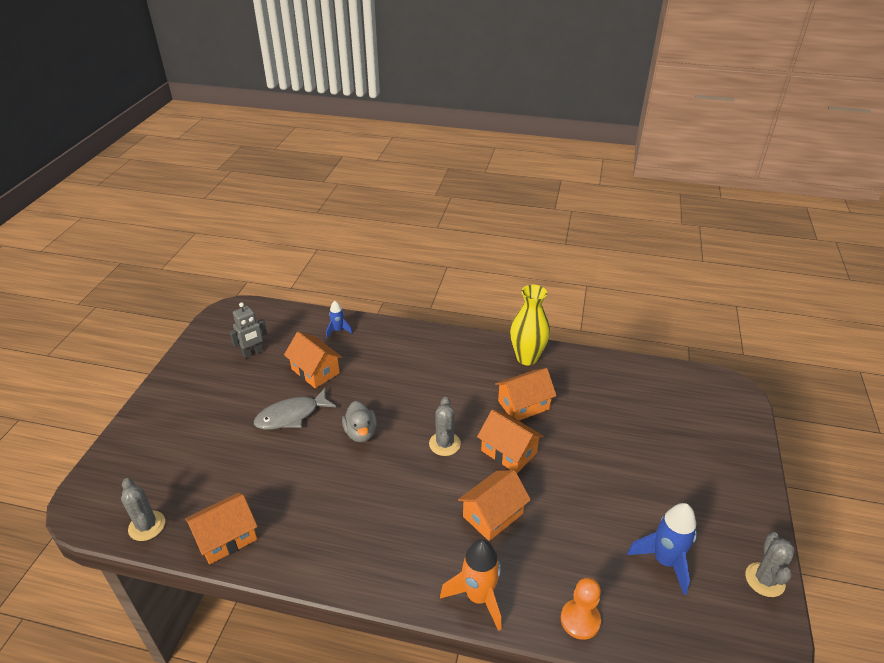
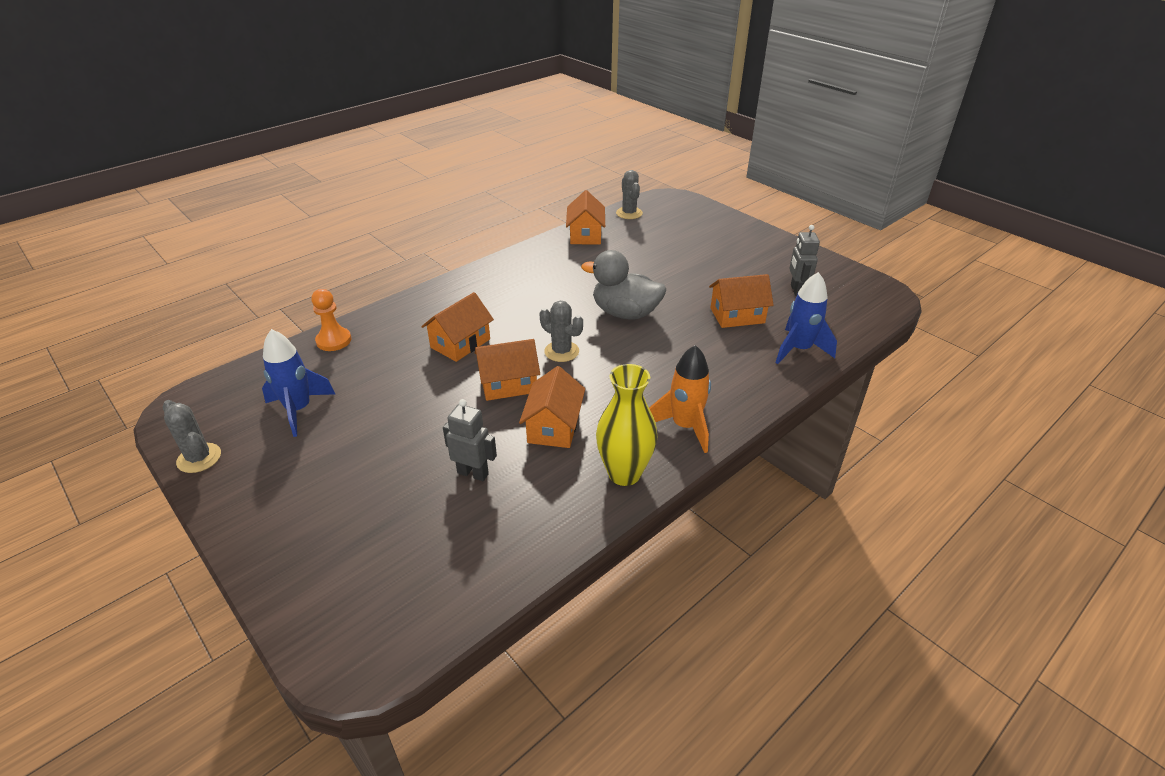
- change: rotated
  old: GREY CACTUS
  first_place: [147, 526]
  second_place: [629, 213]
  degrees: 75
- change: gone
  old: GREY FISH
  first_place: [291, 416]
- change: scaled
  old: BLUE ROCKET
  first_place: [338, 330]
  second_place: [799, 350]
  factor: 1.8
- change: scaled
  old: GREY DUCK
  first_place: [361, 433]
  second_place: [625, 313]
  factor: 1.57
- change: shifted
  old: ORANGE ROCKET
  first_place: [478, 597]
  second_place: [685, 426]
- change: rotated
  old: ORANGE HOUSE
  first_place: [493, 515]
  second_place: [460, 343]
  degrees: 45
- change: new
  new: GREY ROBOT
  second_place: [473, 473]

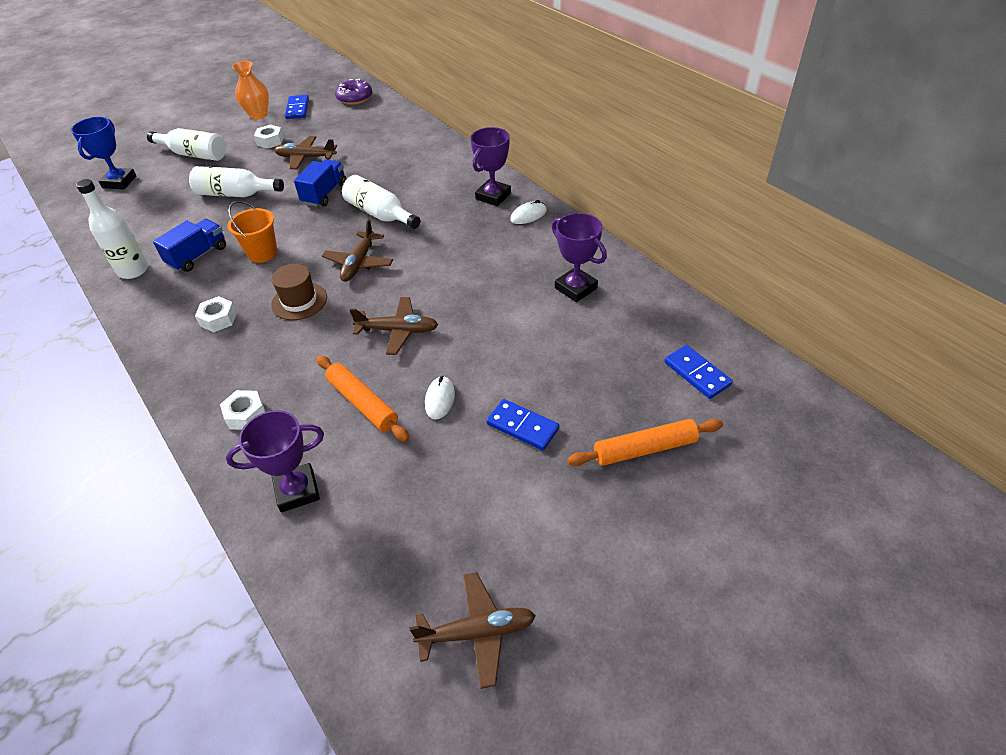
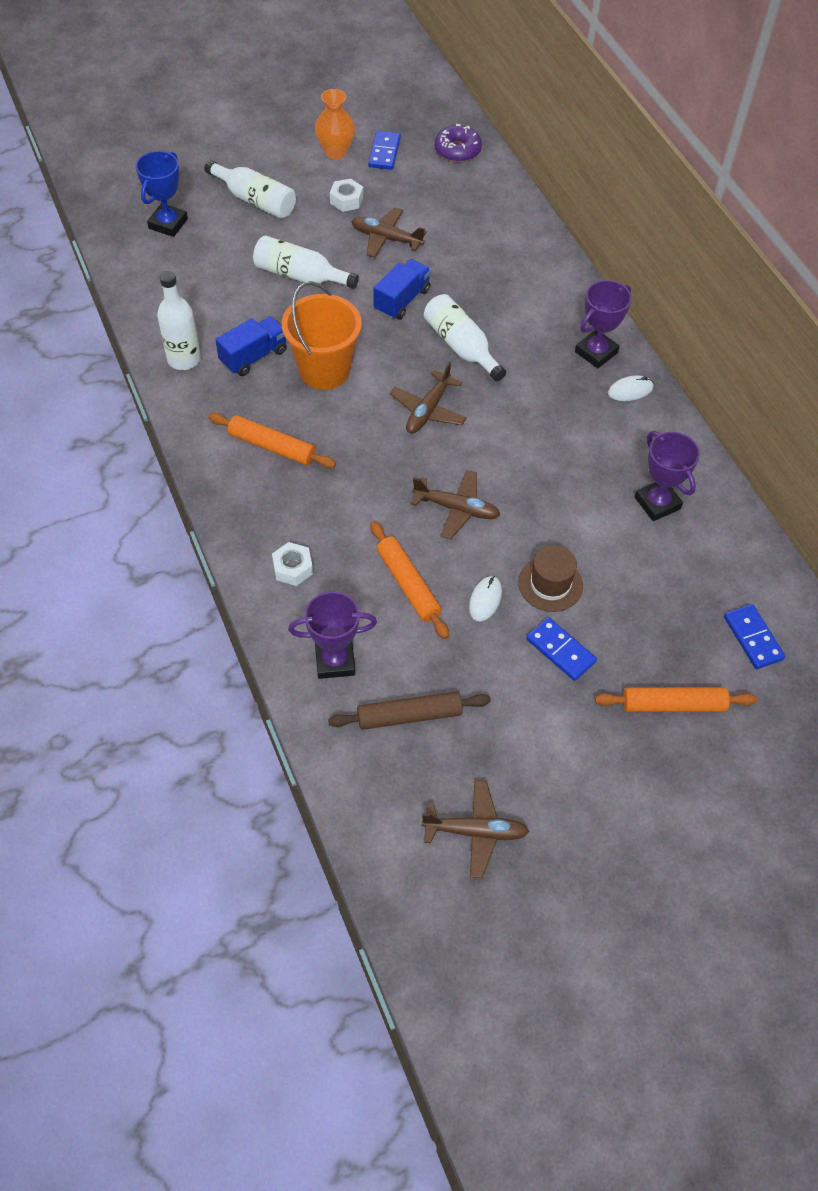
- change: swapped
  old: WHITE NUT
  new: ORANGE ROLLING PIN
  first_place: [218, 319]
  second_place: [272, 447]
- change: scaled
  old: ORANGE BUCKET
  first_place: [262, 253]
  second_place: [324, 370]
  factor: 1.55
- change: shifted
  old: BROWN HAT
  first_place: [299, 301]
  second_place: [550, 584]
- change: new
  new: BROWN ROLLING PIN
  second_place: [409, 716]

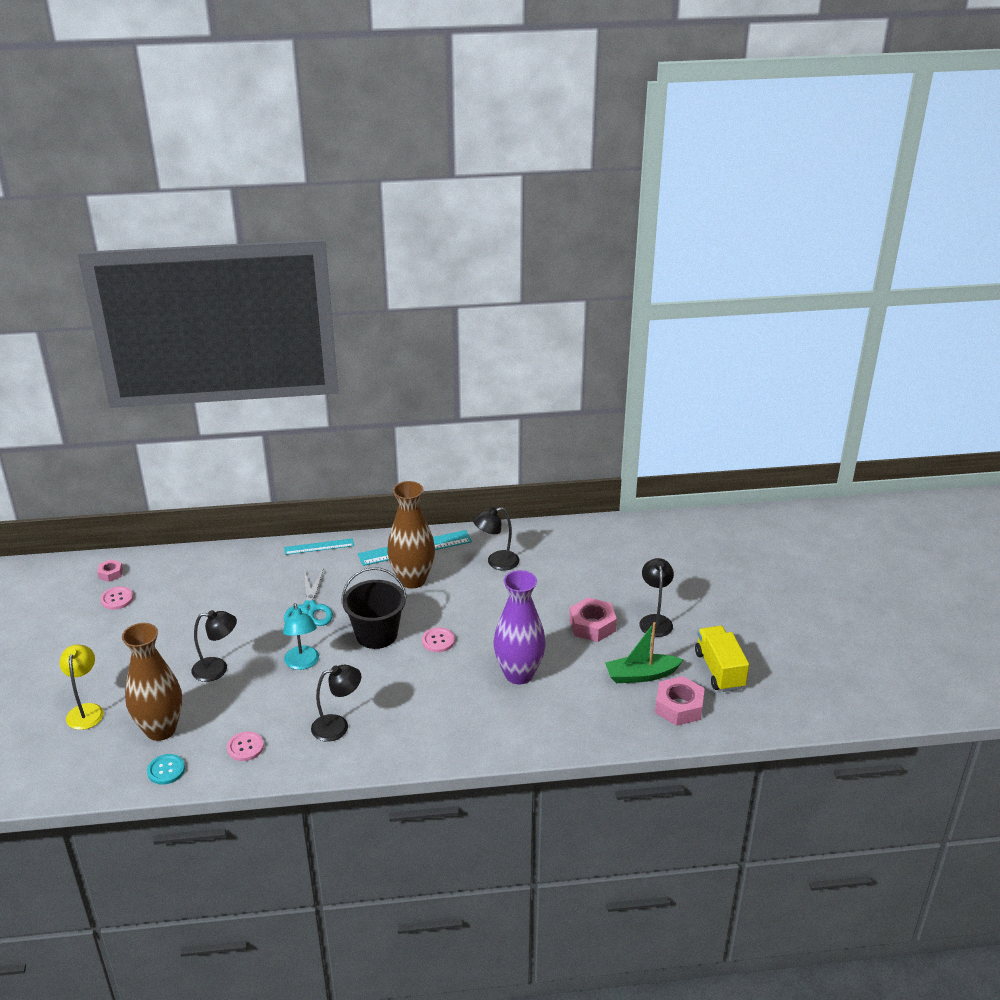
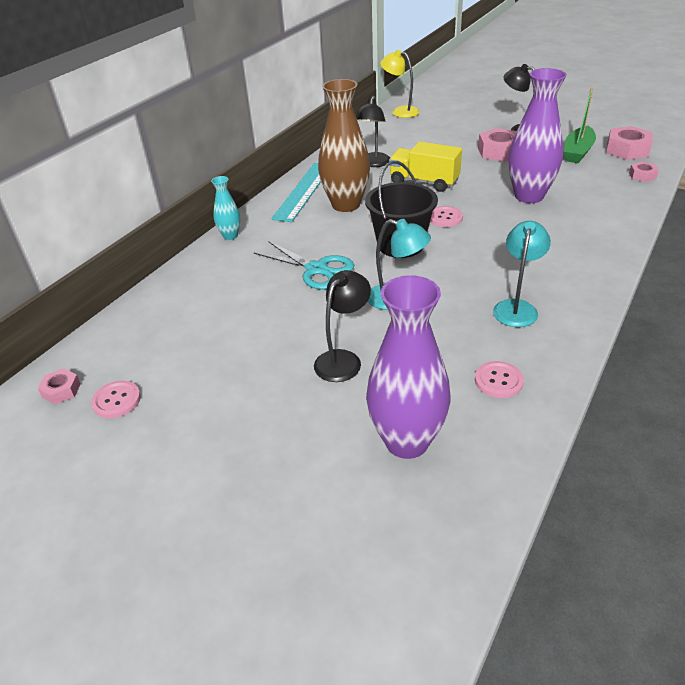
- change: shifted
  old: YELLOW LAMP
  first_place: [86, 710]
  second_place: [400, 111]
- change: repainted
  old: BROWN VASE
  new: PURPLE VASE
  first_place: [160, 729]
  second_place: [407, 441]
- change: gone
  old: TURQUOISE BUTTON
  first_place: [166, 770]
- change: swapped
  old: TURQUOISE RULER
  new: TURQUOISE VASE
  first_place: [319, 547]
  second_place: [230, 236]
- change: repainted
  old: BLACK LAMP
  new: TURQUOISE LAMP
  first_place: [338, 726]
  second_place: [516, 307]
- change: shifted
  old: YELLOW TRUCK
  first_place: [719, 670]
  second_place: [424, 182]
- change: new
  new: PINK NUT
  second_place: [642, 175]

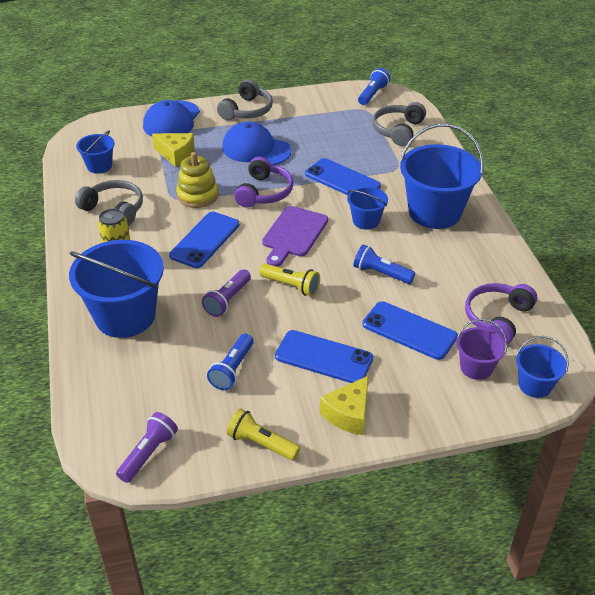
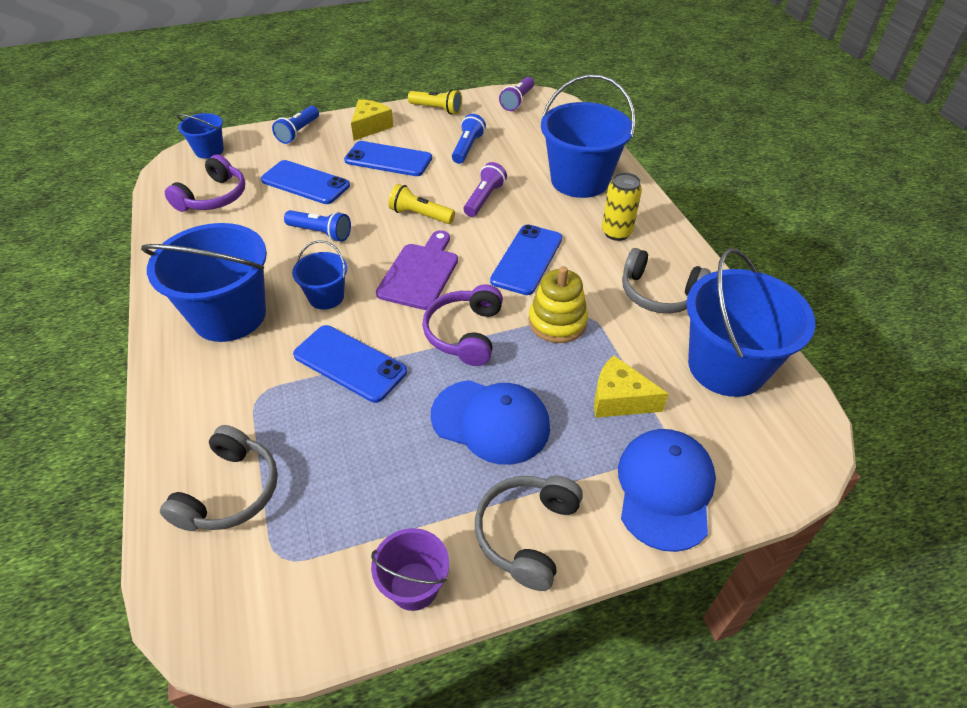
- change: scaled
  old: BLUE BUCKET
  first_place: [99, 166]
  second_place: [726, 367]
  factor: 1.98
- change: shifted
  old: BLUE FLASHLIGHT
  first_place: [372, 94]
  second_place: [298, 132]
- change: shifted
  old: PURPLE BUCKET
  first_place: [476, 367]
  second_place: [414, 586]

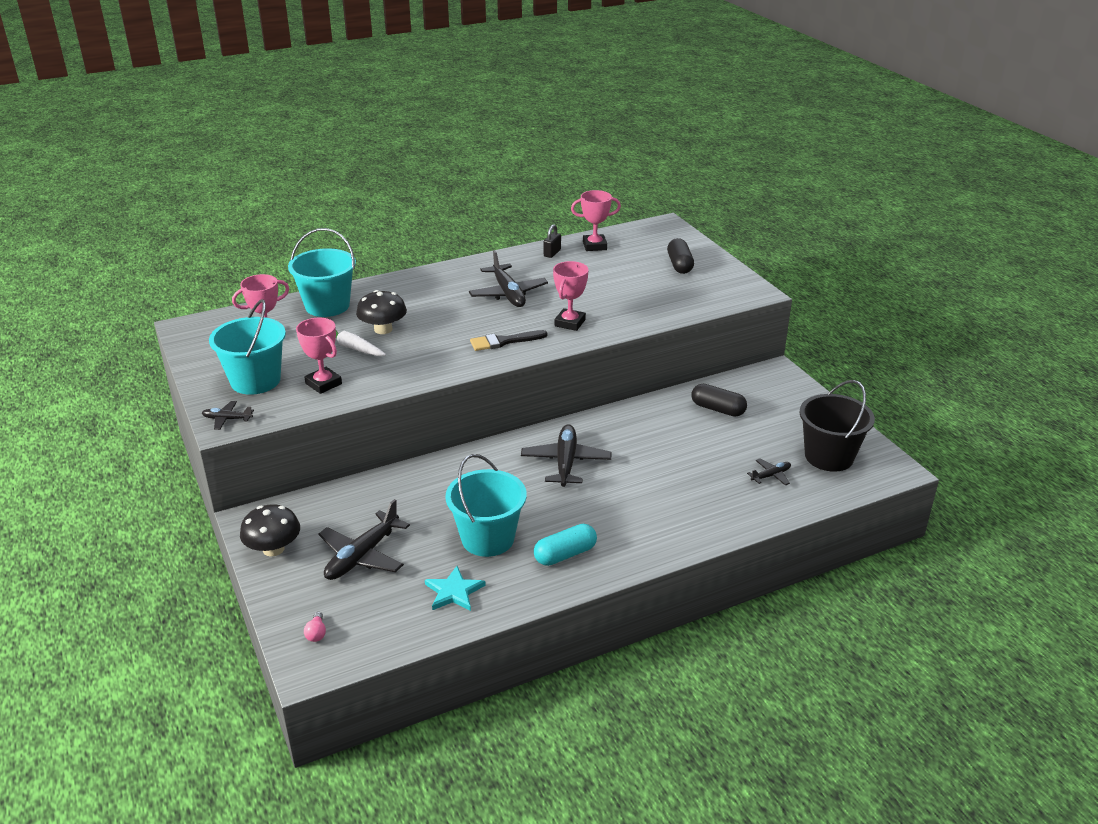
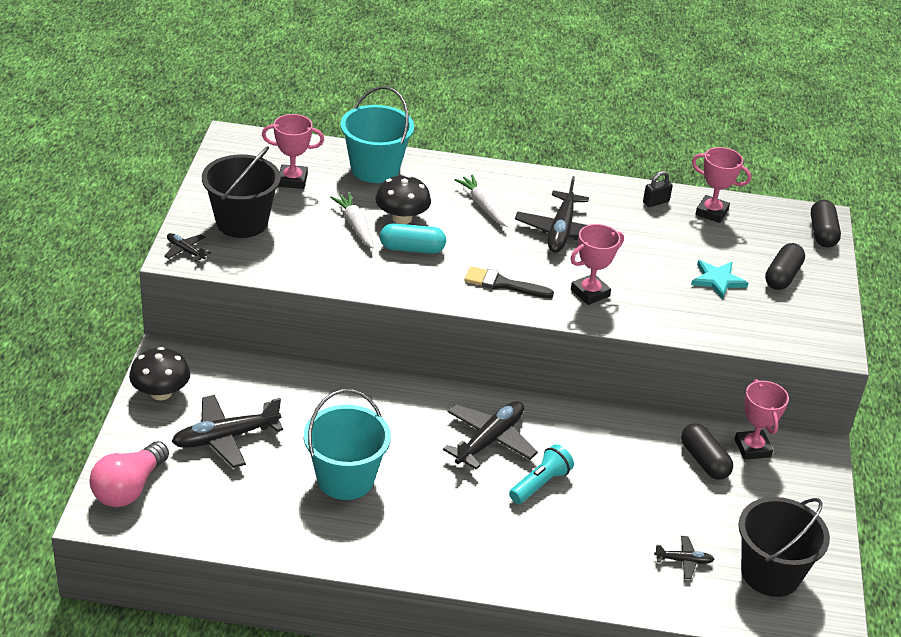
- change: repainted
  old: TURQUOISE BUCKET
  new: BLACK BUCKET
  first_place: [255, 381]
  second_place: [242, 222]
- change: shifted
  old: PINK TROPHY
  first_place: [323, 384]
  second_place: [752, 448]
- change: scaled
  old: PINK LIGHT BULB
  first_place: [316, 633]
  second_place: [129, 488]
  factor: 2.47
- change: shifted
  old: TURQUOISE STAR
  first_place: [454, 592]
  second_place: [717, 280]
- change: shifted
  old: TURQUOISE CAPSULE
  first_place: [565, 554]
  second_place: [412, 249]
- change: new
  new: WHITE CARROT
  second_place: [483, 206]
- change: new
  new: TURQUOISE FLASHLIGHT
  second_place: [540, 484]
- change: new
  new: BLACK CAPSULE
  second_place: [822, 233]

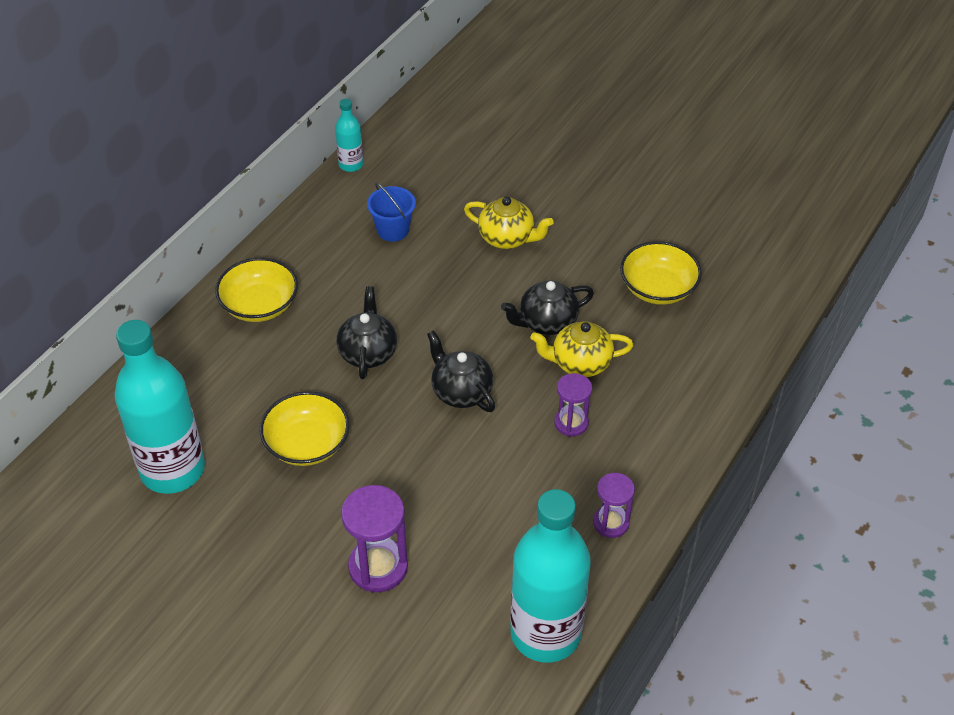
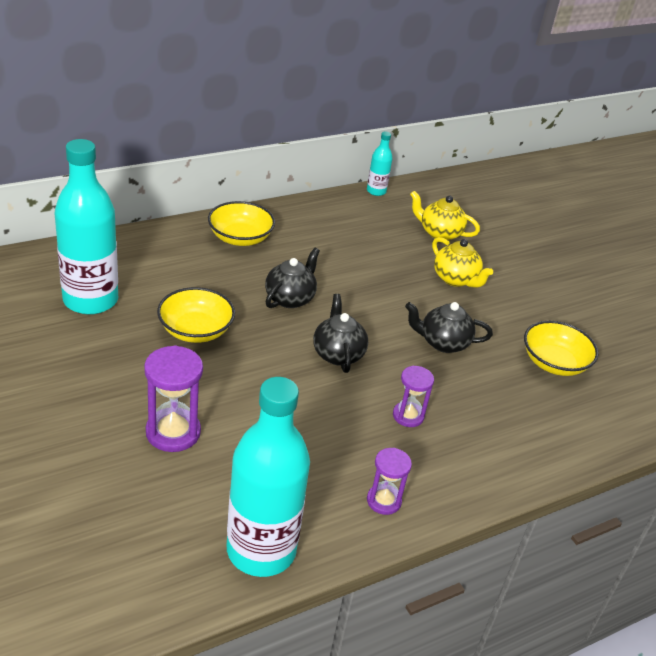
- change: gone
  old: BLUE BUCKET
  first_place: [393, 230]
- change: shifted
  old: YELLOW TEAPOT
  first_place: [580, 363]
  second_place: [439, 233]

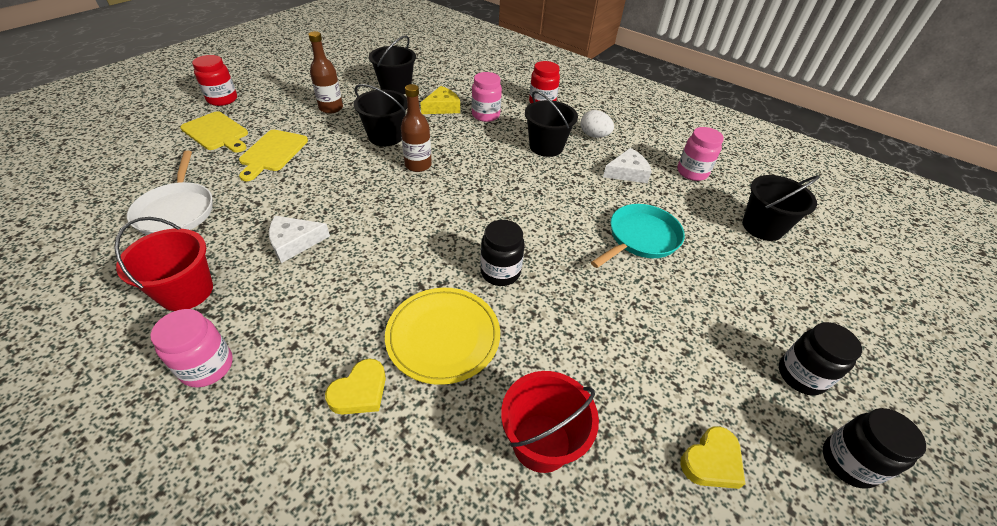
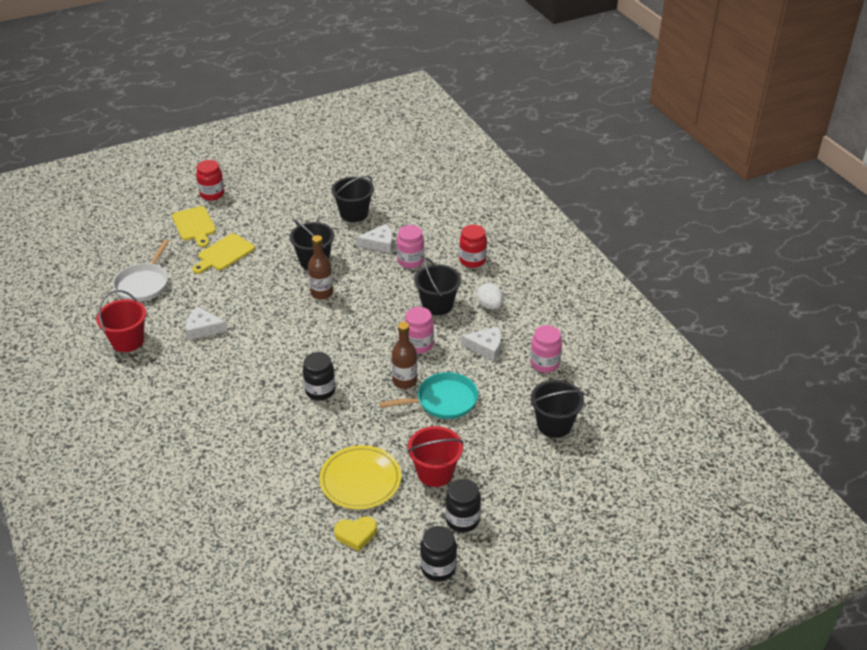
- change: shifted
  old: PINK JAR
  first_place: [207, 367]
  second_place: [419, 345]
- change: shifted
  old: BROWN BOTTLE
  first_place: [331, 108]
  second_place: [404, 381]
- change: gone
  old: YELLOW HEART
  first_place: [360, 391]
- change: shifted
  old: YELLOW PLATE
  first_place: [443, 336]
  second_place: [360, 480]
- change: repainted
  old: YELLOW CHEESE
  new: WHITE CHEESE
  first_place: [442, 107]
  second_place: [379, 243]
- change: shifted
  old: RED BUCKET
  first_place: [541, 442]
  second_place: [435, 472]

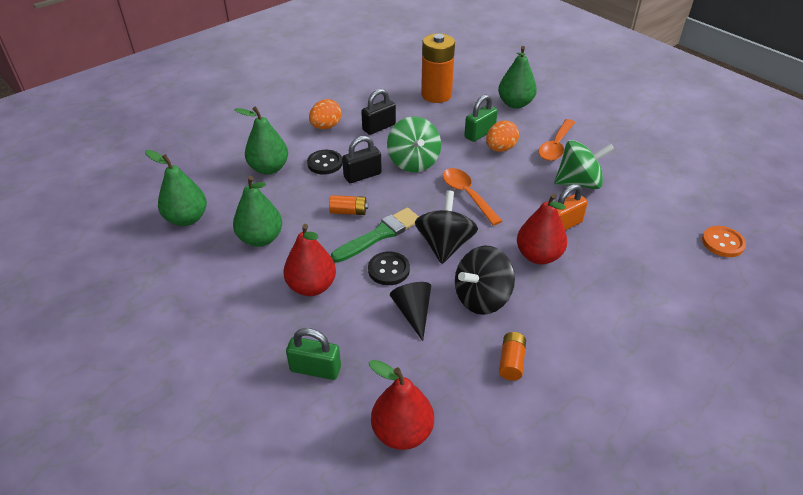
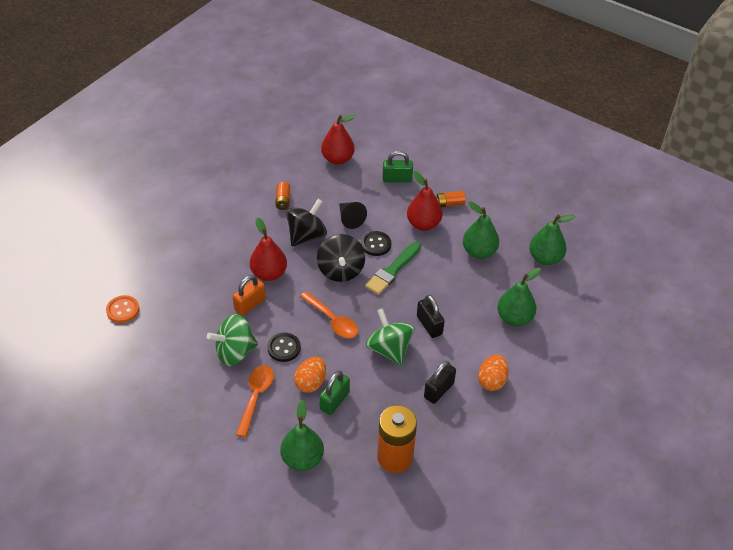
- change: shifted
  old: BLACK BUTTON
  first_place: [325, 163]
  second_place: [284, 348]
- change: shifted
  old: ORANGE BATTERY
  first_place: [348, 212]
  second_place: [450, 204]
- change: rotated
  old: BLACK PADLOCK
  first_place: [362, 175]
  second_place: [429, 325]
  degrees: -75

